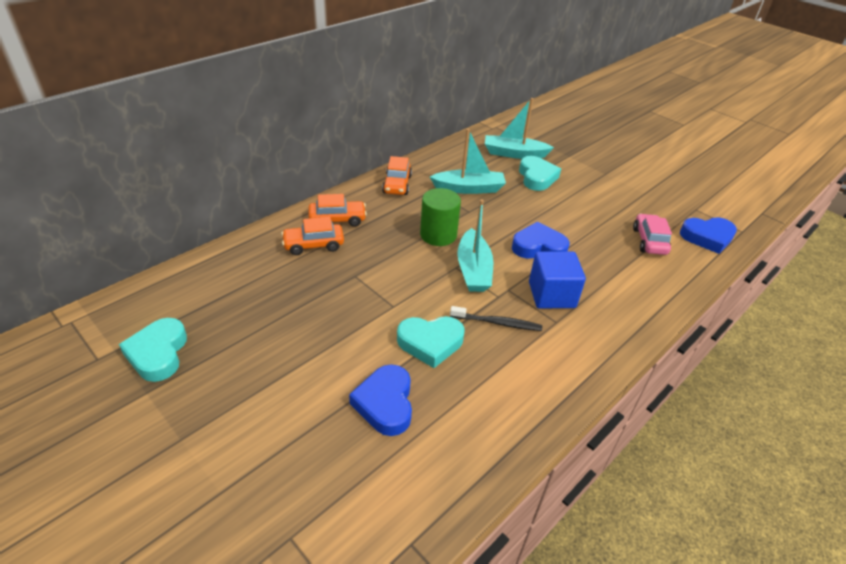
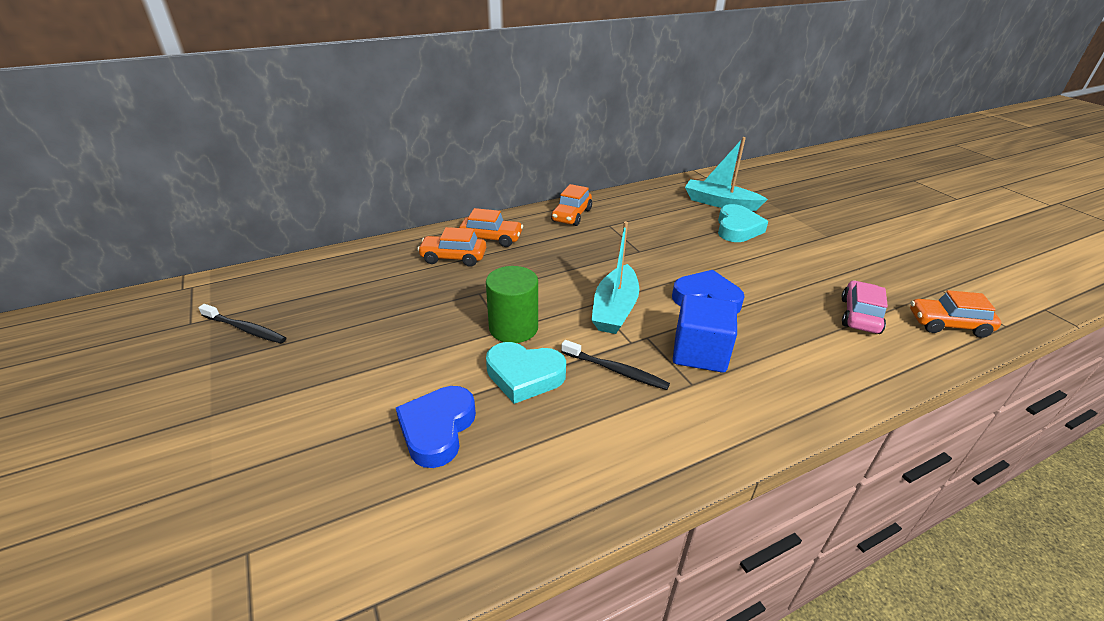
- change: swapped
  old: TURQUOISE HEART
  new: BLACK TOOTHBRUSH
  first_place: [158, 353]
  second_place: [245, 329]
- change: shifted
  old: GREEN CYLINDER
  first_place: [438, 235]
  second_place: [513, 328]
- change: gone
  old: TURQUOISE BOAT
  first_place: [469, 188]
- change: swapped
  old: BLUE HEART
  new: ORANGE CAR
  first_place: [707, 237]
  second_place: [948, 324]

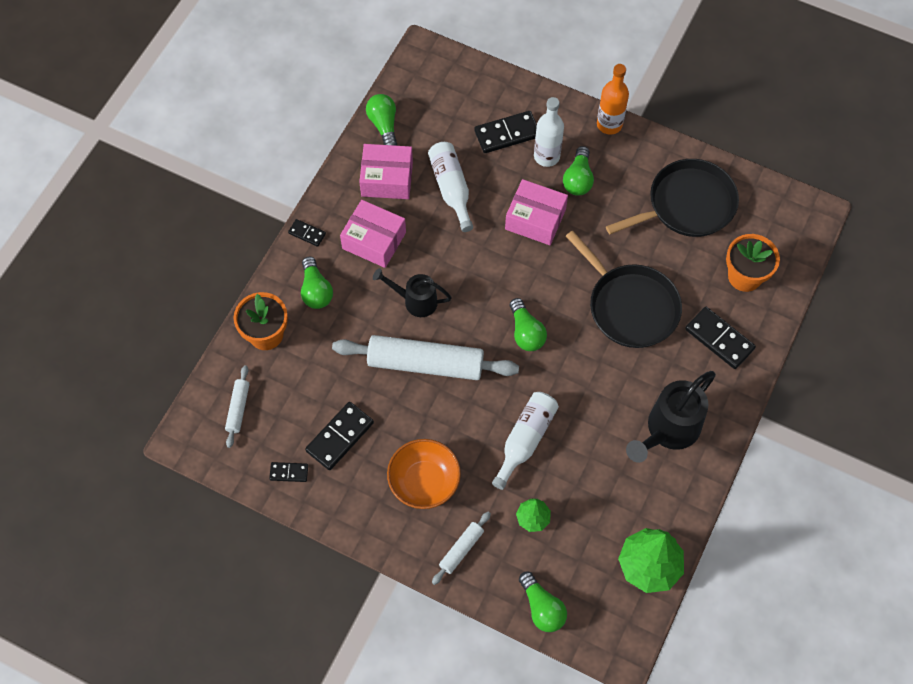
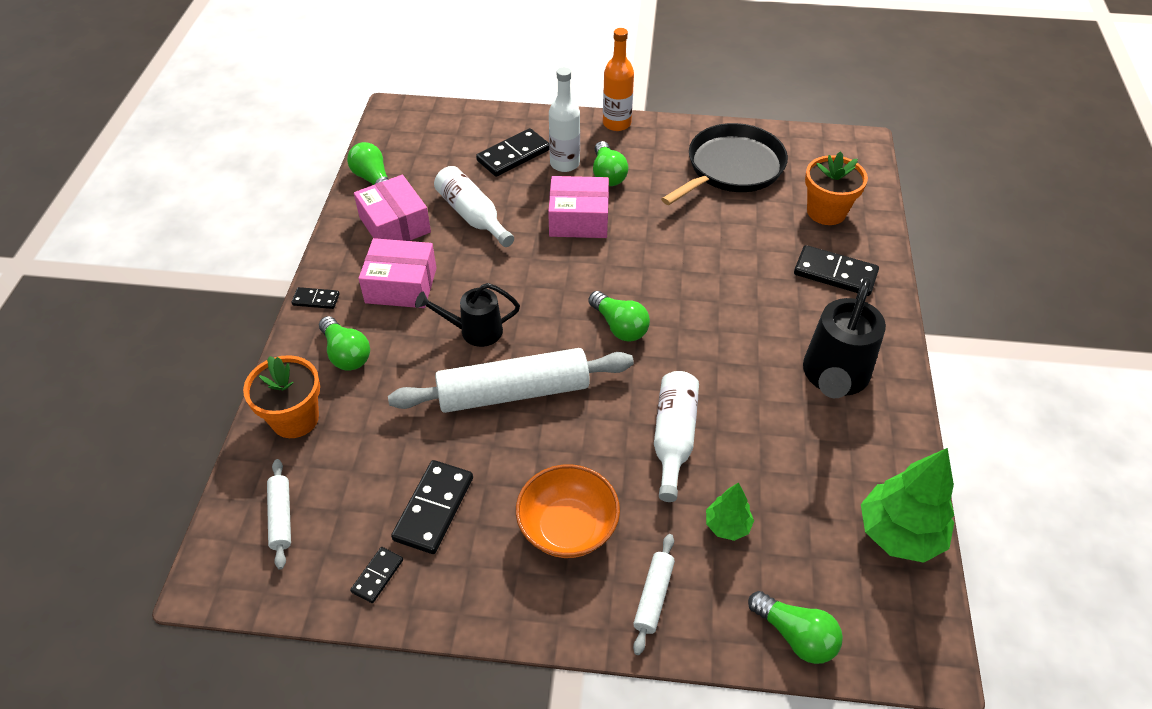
- change: rotated
  old: BLACK DOMINO
  first_place: [289, 472]
  second_place: [377, 576]
  degrees: -45
- change: rotated
  old: PINK BOX
  first_place: [387, 179]
  second_place: [395, 225]
  degrees: 75
- change: gone
  old: BLACK PAN
  first_place: [630, 306]

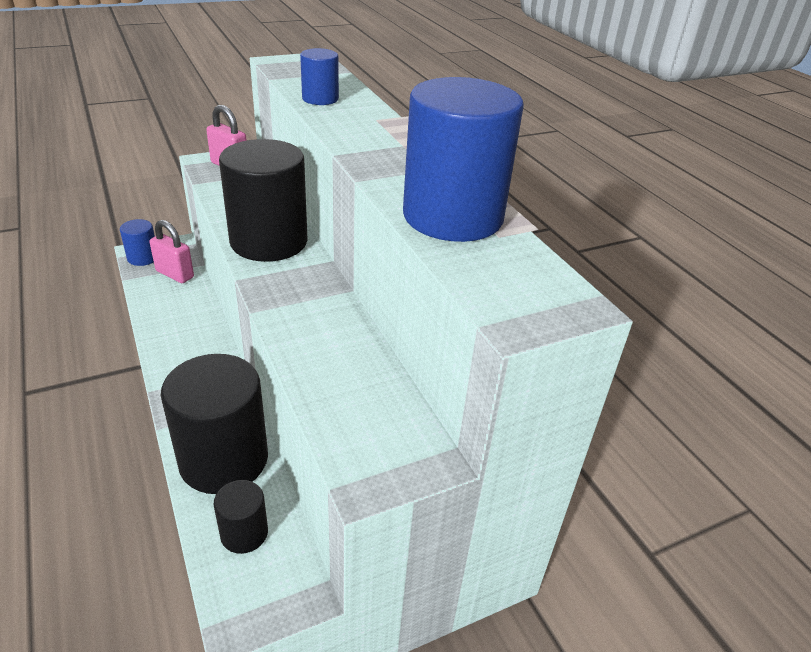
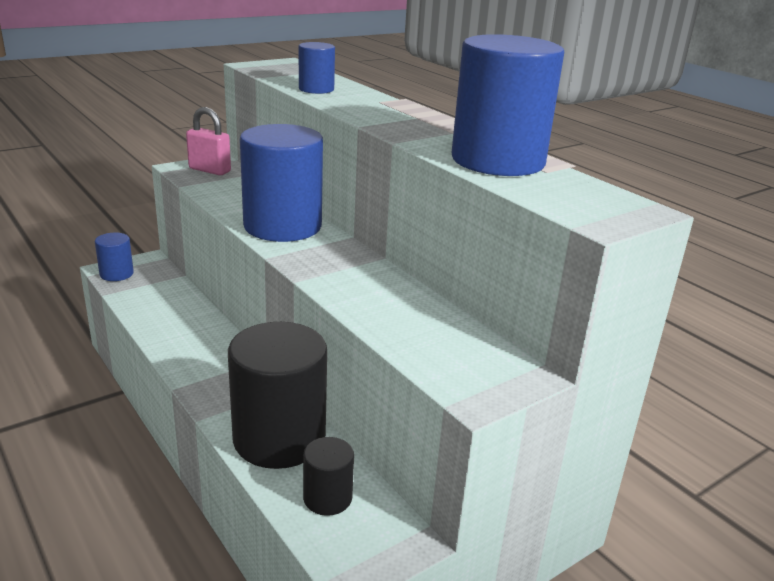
- change: gone
  old: PINK PADLOCK
  first_place: [175, 274]
- change: repainted
  old: BLACK CYLINDER
  new: BLUE CYLINDER
  first_place: [269, 241]
  second_place: [282, 226]

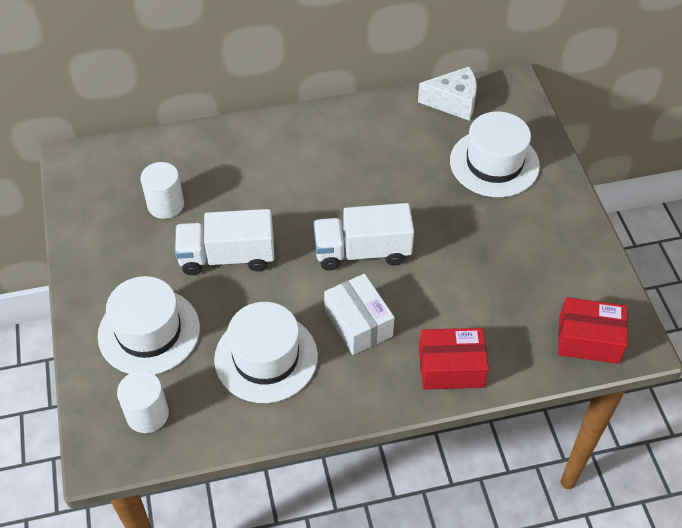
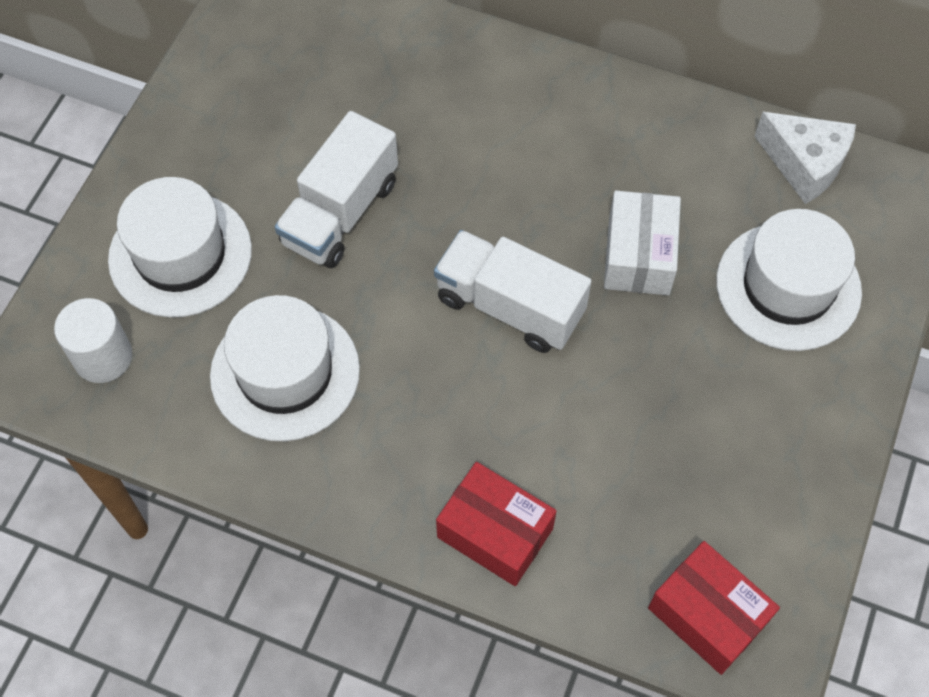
- change: gone
  old: WHITE CYLINDER
  first_place: [166, 205]
- change: rotated
  old: WHITE TRUCK
  first_place: [227, 257]
  second_place: [340, 213]
  degrees: -90
- change: shifted
  old: WHITE BOX
  first_place: [358, 323]
  second_place: [639, 256]

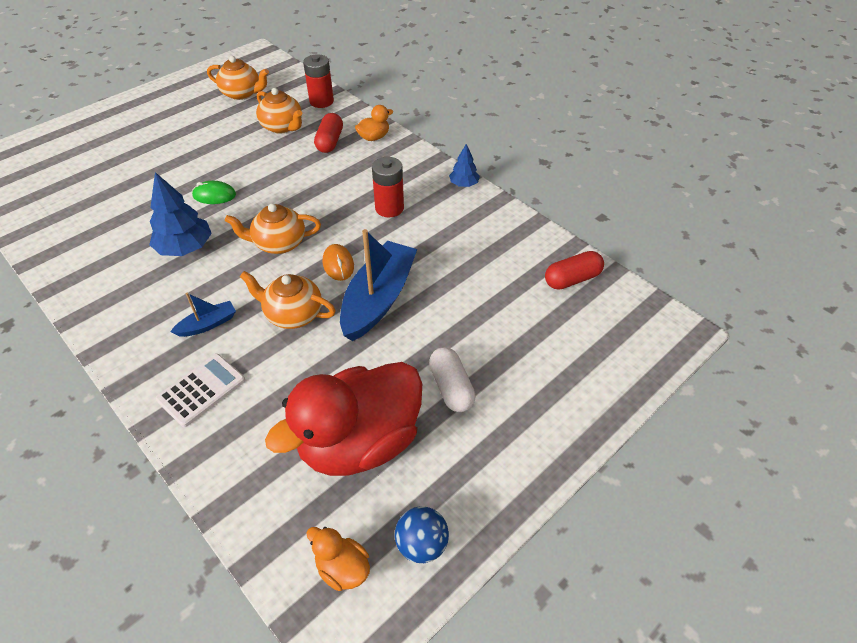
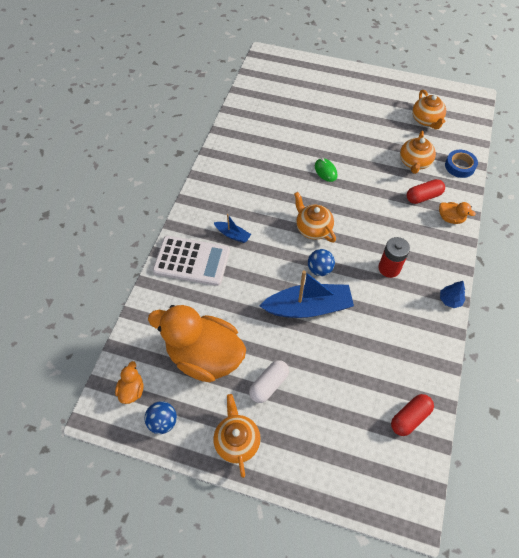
- change: gone
  old: BLUE TREE
  first_place: [185, 248]
- change: scaled
  old: WHITE CALCULATOR
  first_place: [201, 390]
  second_place: [192, 261]
  factor: 1.55
- change: shifted
  old: ORANGE TEAPOT
  first_place: [293, 314]
  second_place: [237, 441]
- change: repainted
  old: RED DUCK
  new: ORANGE DUCK
  first_place: [359, 442]
  second_place: [204, 356]
- change: swapped
  old: RED BATTERY
  new: BLUE TAPE
  first_place: [321, 101]
  second_place: [459, 166]
- change: swapped
  old: ORANGE MOUSE
  new: BLUE BALL
  first_place: [338, 264]
  second_place: [319, 269]
- change: rotated
  old: RED CAPSULE
  first_place: [572, 279]
  second_place: [410, 417]
  degrees: -75

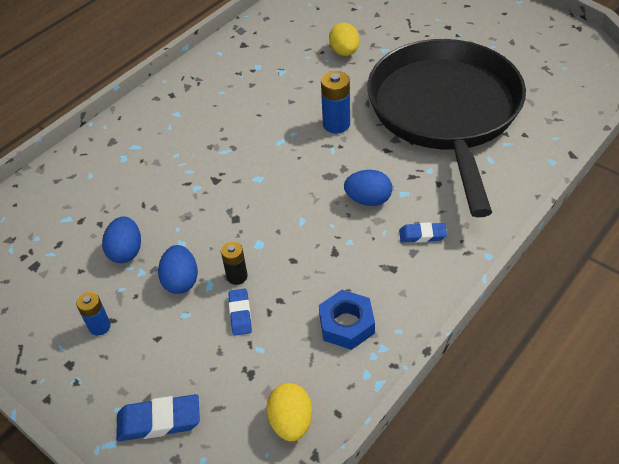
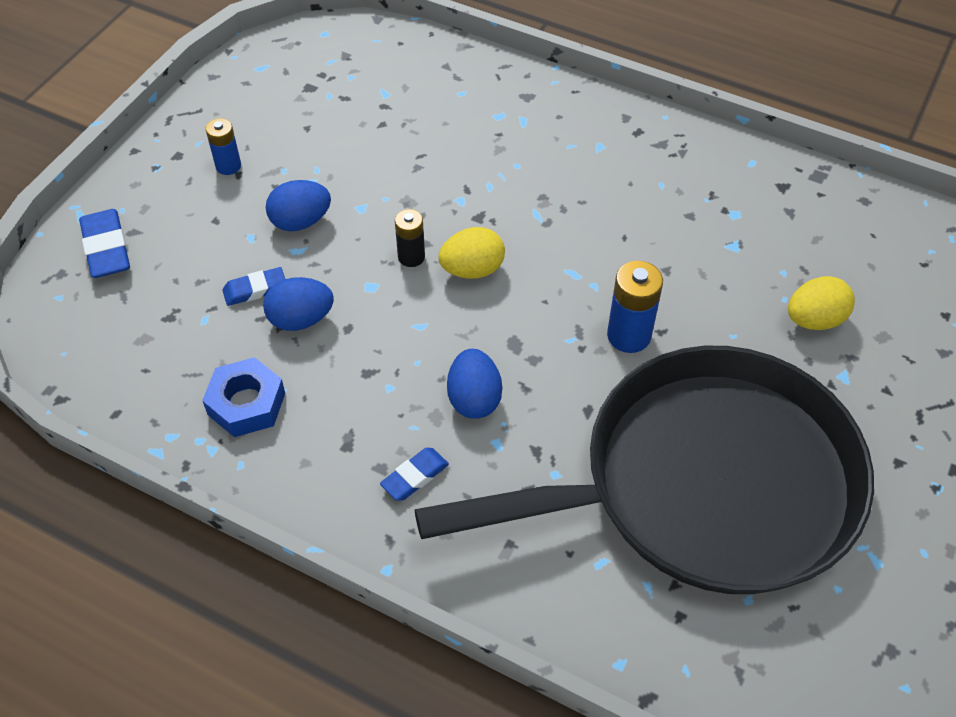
- change: shifted
  old: BLUE EGG
  first_place: [126, 251]
  second_place: [301, 319]
- change: shifted
  old: BLACK BATTERY
  first_place: [237, 276]
  second_place: [411, 257]
- change: shifted
  old: YELLOW EGG
  first_place: [291, 422]
  second_place: [472, 270]
- change: rotated
  old: BLUE ERASER
  first_place: [422, 235]
  second_place: [415, 476]
  degrees: 60

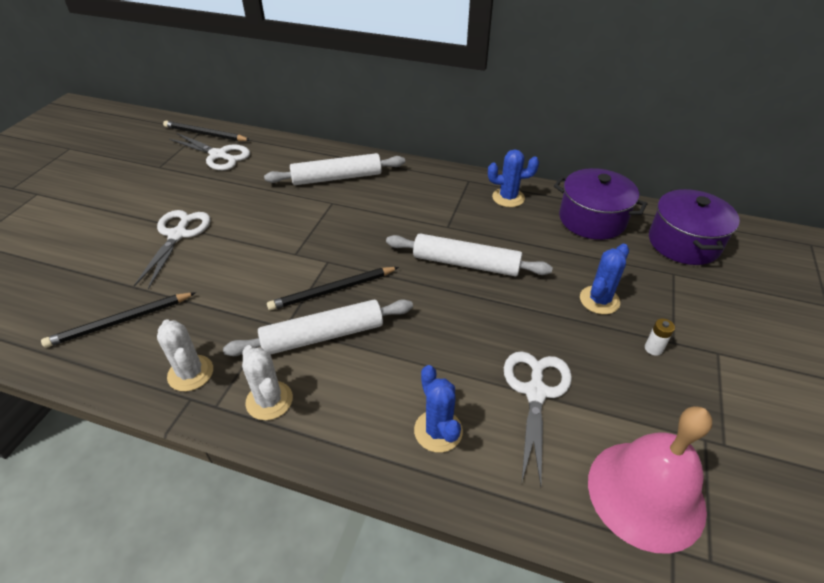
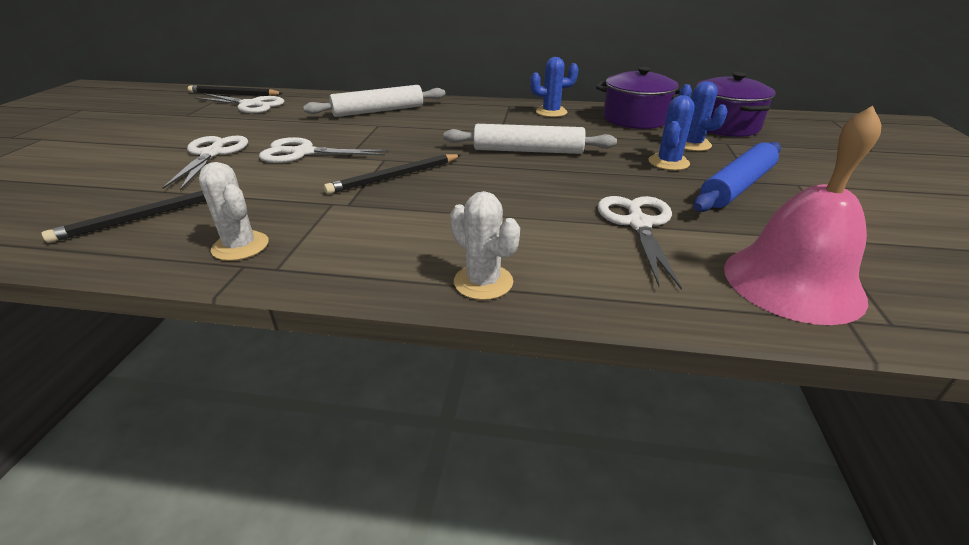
- change: gone
  old: WHITE ROLLING PIN
  first_place: [323, 335]
- change: shifted
  old: WHITE CACTUS
  first_place: [269, 400]
  second_place: [483, 282]
- change: shifted
  old: BLUE CACTUS
  first_place: [438, 431]
  second_place: [691, 144]
- change: swapped
  old: WHITE BATTERY
  new: BLUE ROLLING PIN
  first_place: [653, 348]
  second_place: [737, 187]
- change: new
  new: WHITE SCISSORS
  second_place: [303, 153]

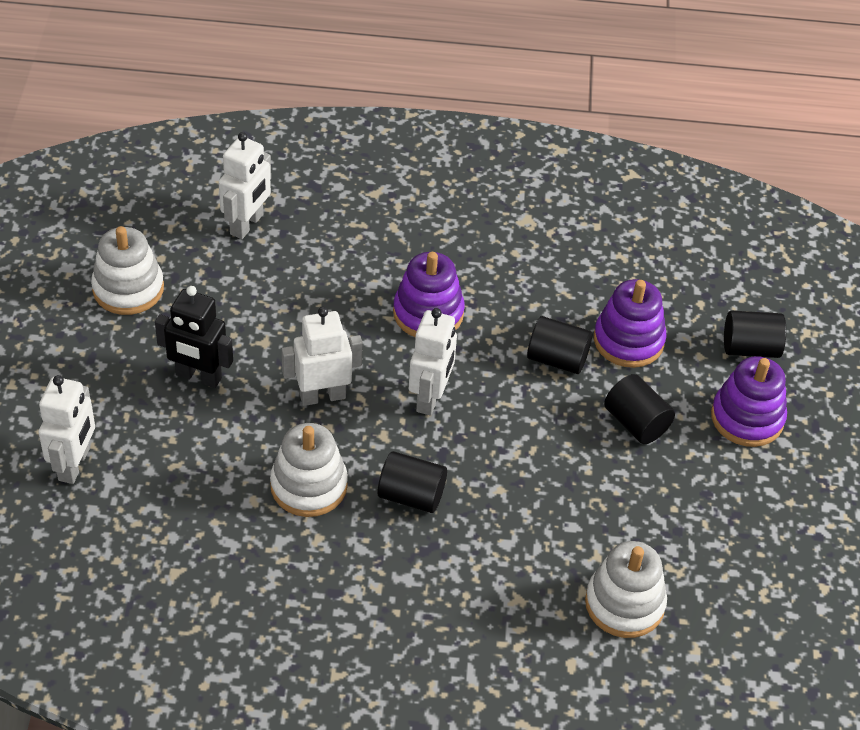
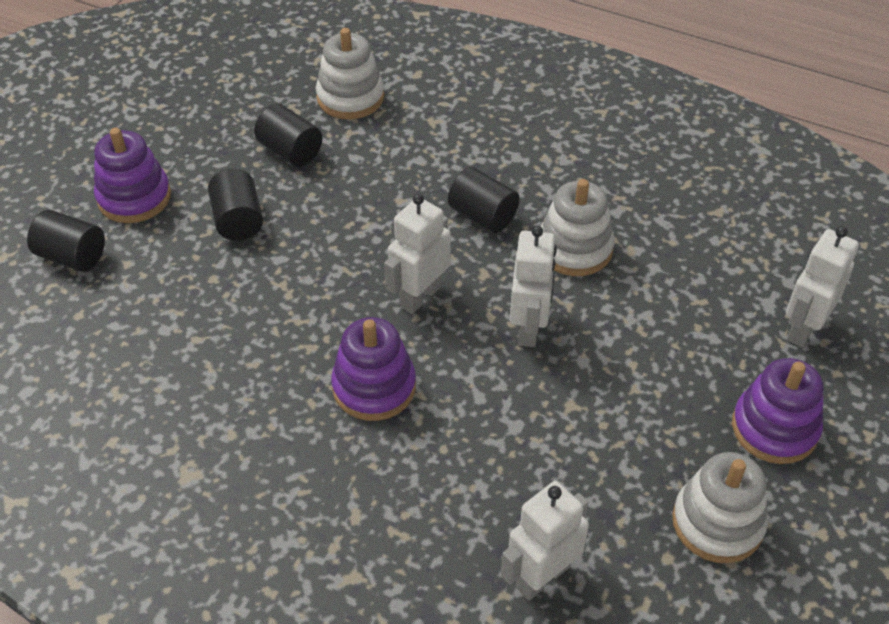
- change: gone
  old: BLACK ROBOT
  first_place: [198, 377]
- change: rotated
  old: WHITE ROBOT
  first_place: [322, 396]
  second_place: [529, 328]
  degrees: -90
- change: shifted
  old: BLACK CYLINDER
  first_place: [557, 359]
  second_place: [290, 151]
- change: shifted
  old: PURPLE STACKING TOY
  first_place: [628, 340]
  second_place: [774, 428]

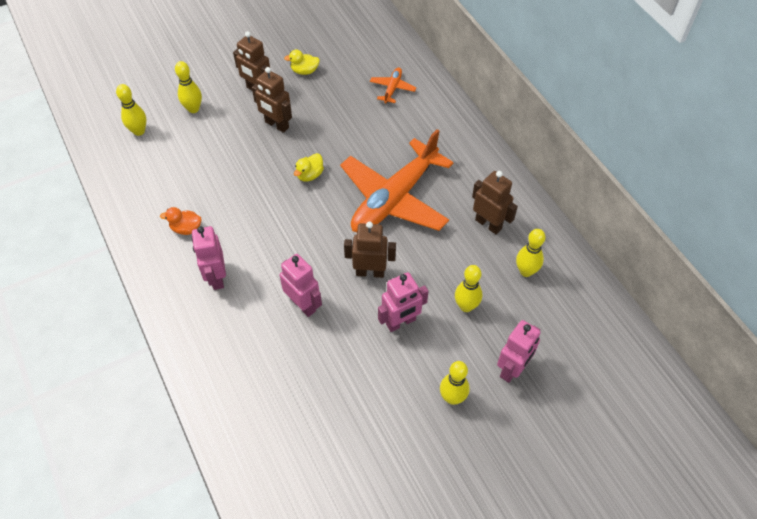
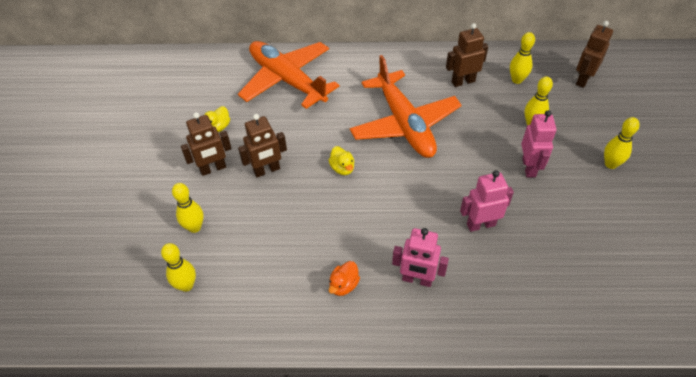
- change: shifted
  old: BROWN ROBOT
  first_place: [370, 272]
  second_place: [583, 79]
- change: scaled
  old: ORANGE PLANE
  first_place: [392, 88]
  second_place: [287, 80]
  factor: 2.41
- change: gone
  old: PINK ROBOT
  first_place: [512, 369]

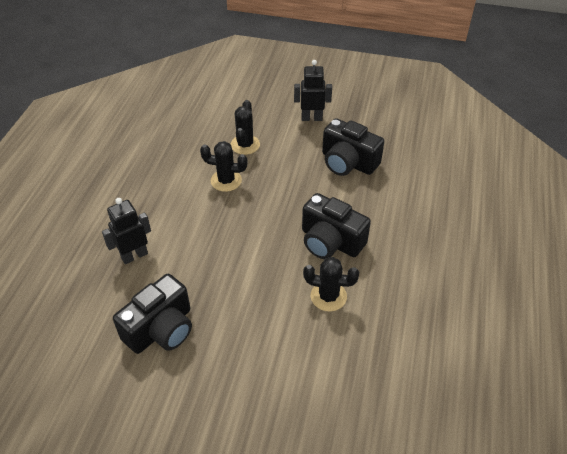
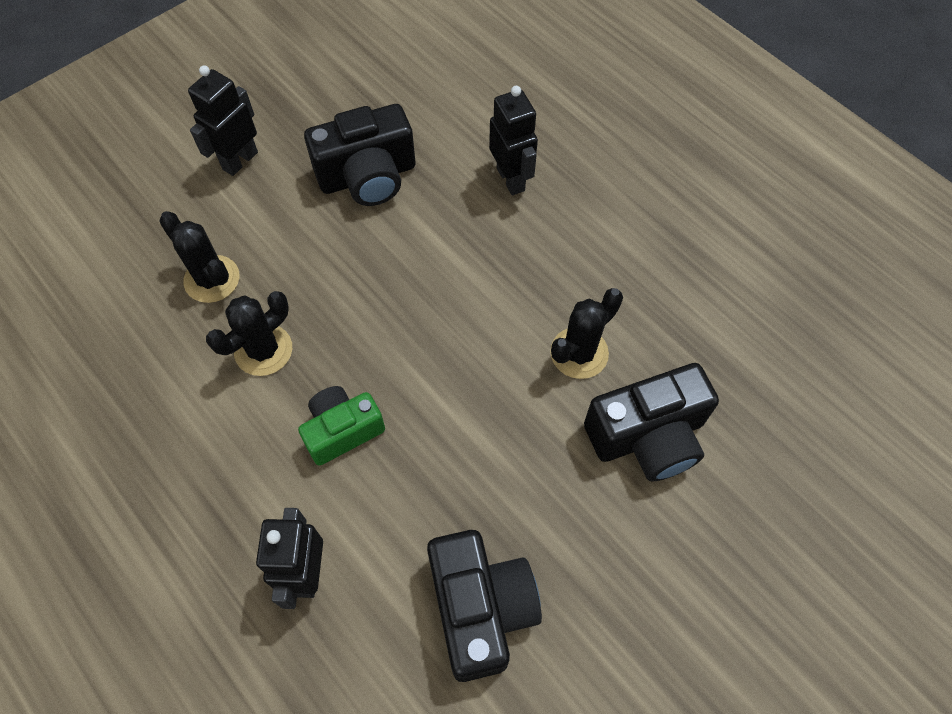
- change: shifted
  old: BLACK CAMERA
  first_place: [330, 241]
  second_place: [647, 436]
- change: new
  new: GREEN CAMERA
  second_place: [342, 430]
- change: new
  new: BLACK ROBOT
  second_place: [511, 179]

